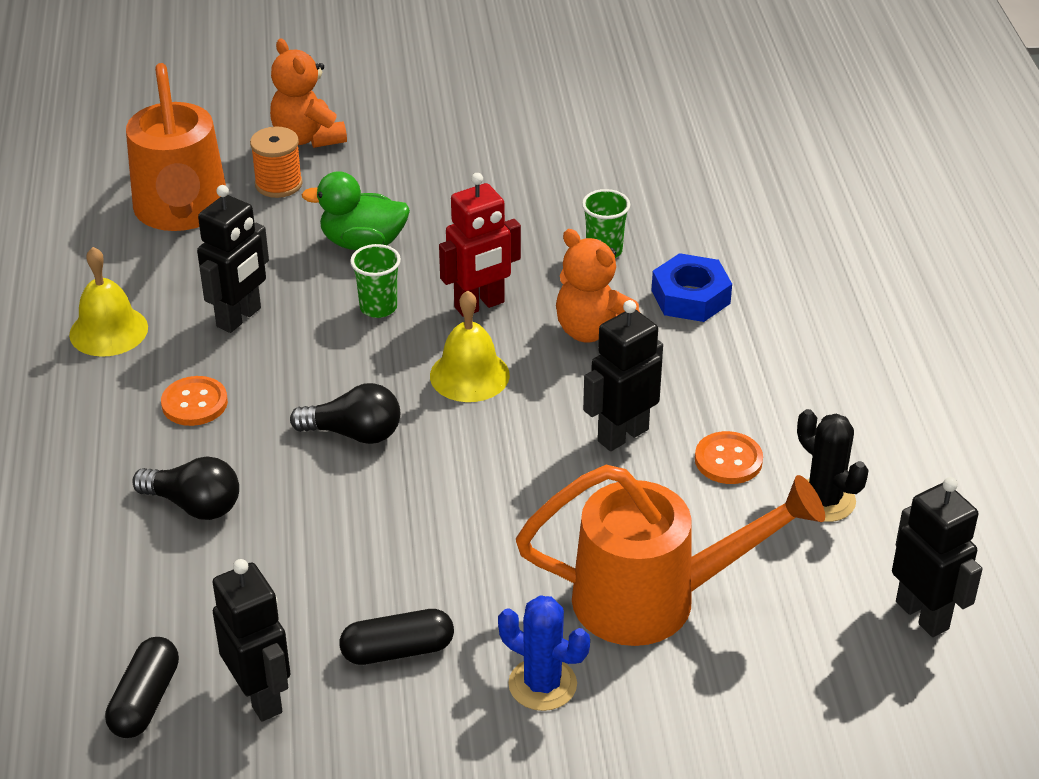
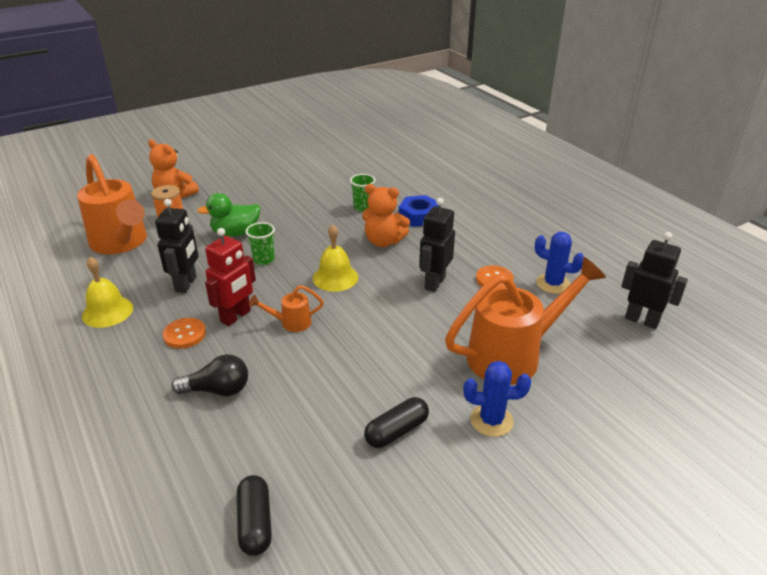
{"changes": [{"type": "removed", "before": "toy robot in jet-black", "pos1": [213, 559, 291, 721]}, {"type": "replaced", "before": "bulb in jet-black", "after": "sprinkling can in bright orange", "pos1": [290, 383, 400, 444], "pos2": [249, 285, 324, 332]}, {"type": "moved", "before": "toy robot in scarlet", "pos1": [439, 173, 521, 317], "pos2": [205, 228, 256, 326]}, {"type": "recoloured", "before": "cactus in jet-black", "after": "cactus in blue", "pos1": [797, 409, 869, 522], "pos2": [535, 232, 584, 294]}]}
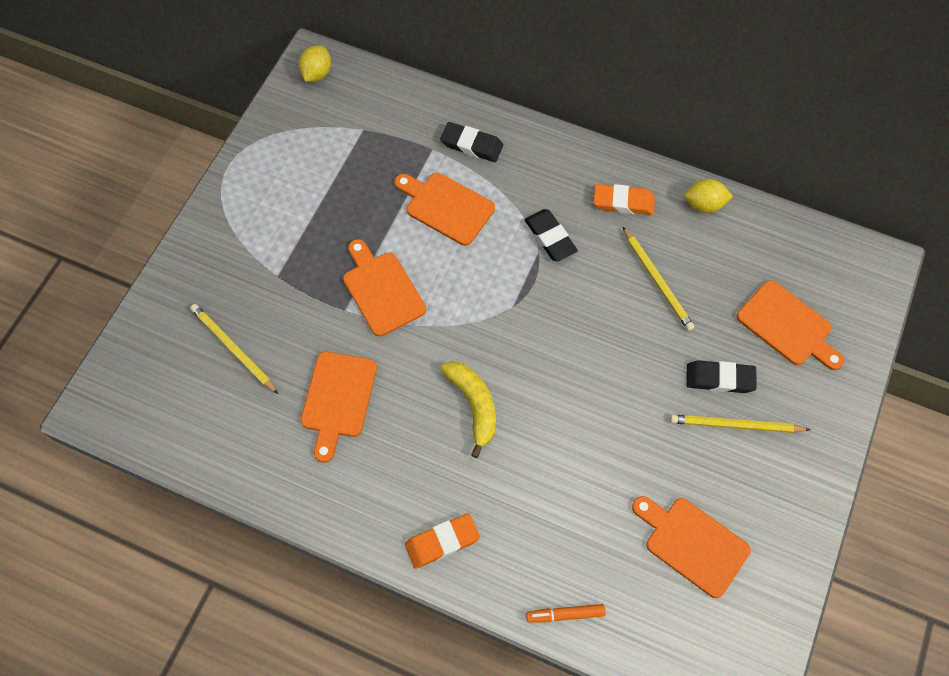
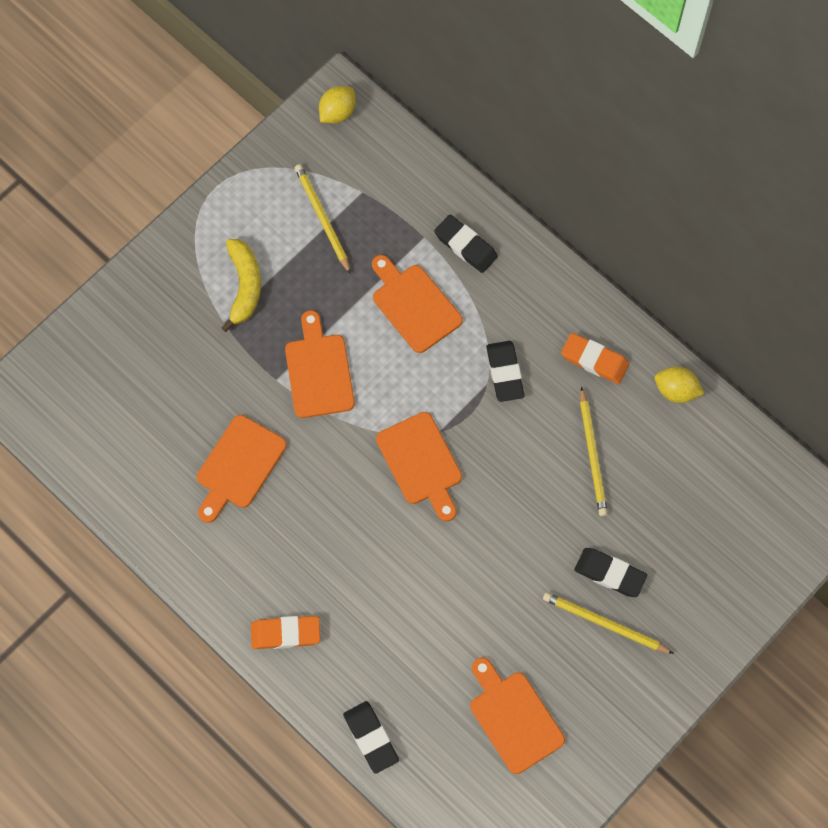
{"changes": [{"type": "moved", "before": "wooden pencil in bright yellow", "pos1": [190, 304, 278, 394], "pos2": [295, 164, 351, 274]}, {"type": "moved", "before": "toy banana in bright yellow", "pos1": [440, 361, 496, 458], "pos2": [221, 239, 261, 332]}, {"type": "replaced", "before": "marker pen in bright orange", "after": "gum eraser in jet-black", "pos1": [526, 604, 606, 623], "pos2": [343, 701, 399, 774]}, {"type": "moved", "before": "cutting board in bright orange", "pos1": [737, 280, 844, 370], "pos2": [376, 412, 462, 522]}]}
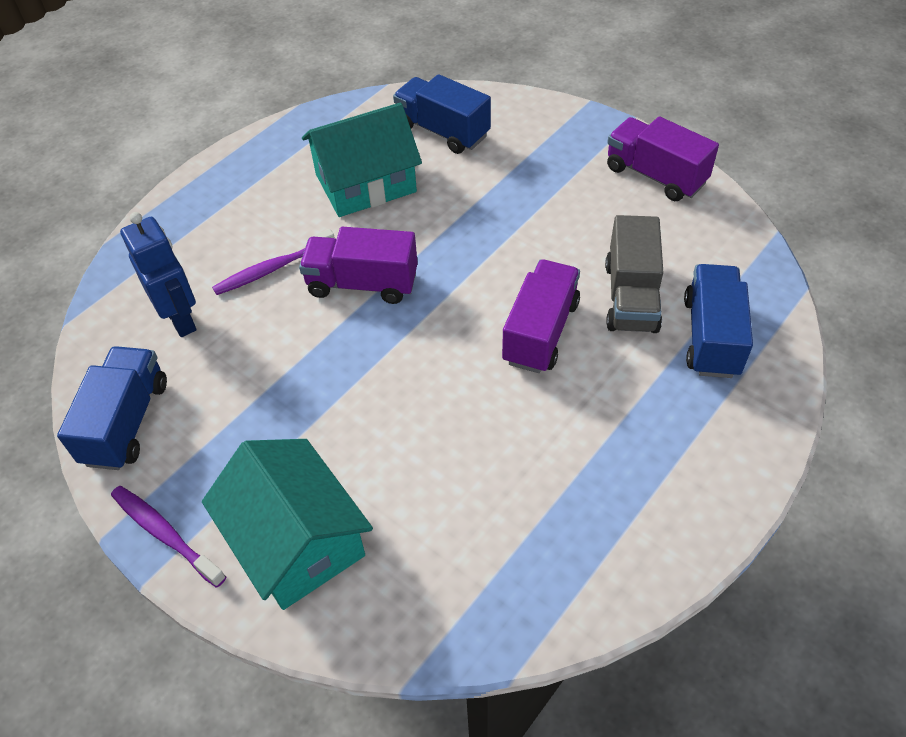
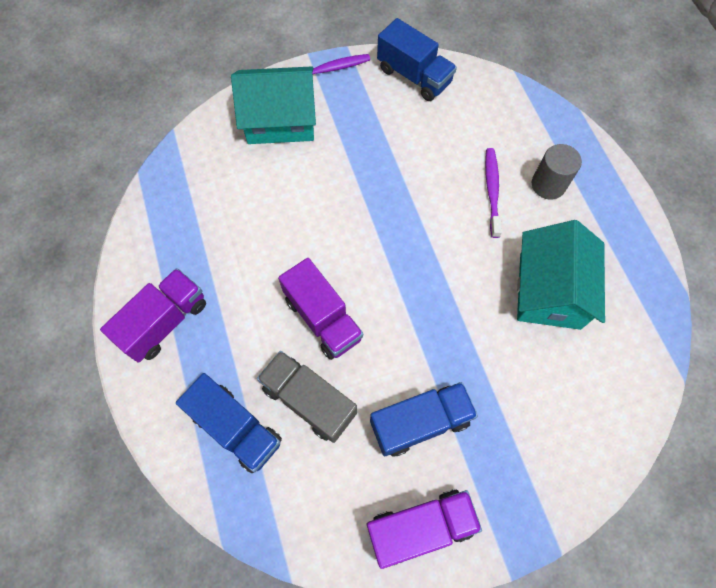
{"changes": [{"type": "removed", "before": "toy robot in blue", "pos1": [120, 212, 197, 337]}, {"type": "moved", "before": "truck in royal purple", "pos1": [299, 227, 418, 304], "pos2": [100, 268, 206, 363]}, {"type": "moved", "before": "truck in blue", "pos1": [393, 74, 491, 154], "pos2": [370, 382, 478, 457]}, {"type": "added", "after": "cylinder shape in grey", "pos2": [532, 144, 582, 199]}]}
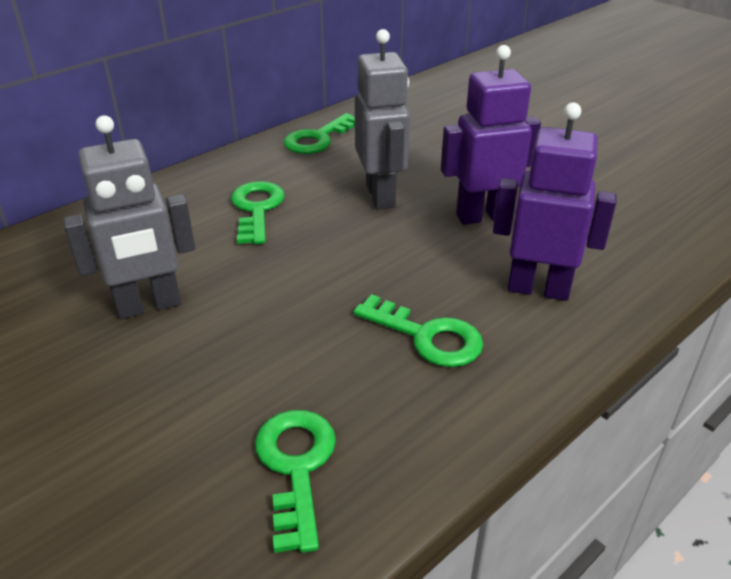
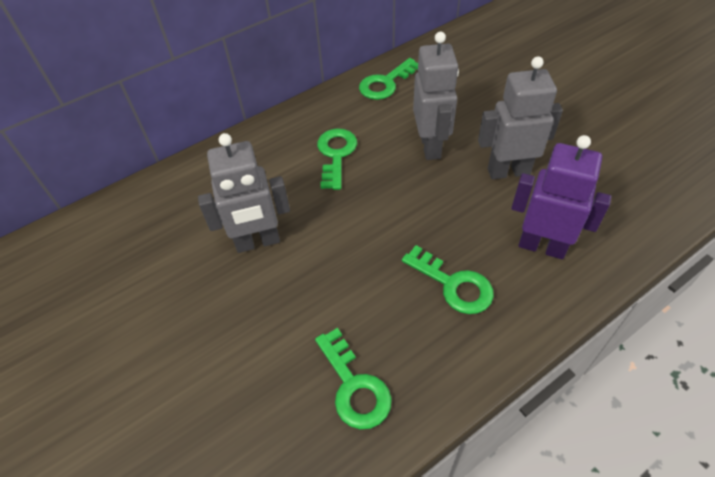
{"changes": [{"type": "turned", "before": "door key in green", "pos1": [255, 410, 336, 553], "pos2": [315, 328, 392, 429], "turn": 150}, {"type": "recoloured", "before": "toy robot in royal purple", "after": "toy robot in grey", "pos1": [441, 45, 541, 225], "pos2": [478, 56, 563, 179]}]}
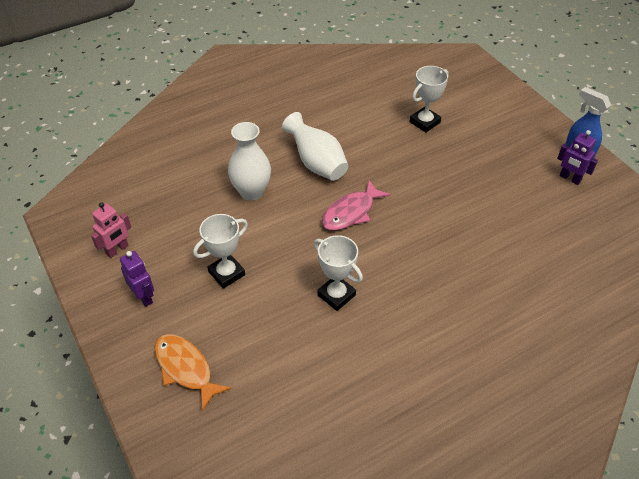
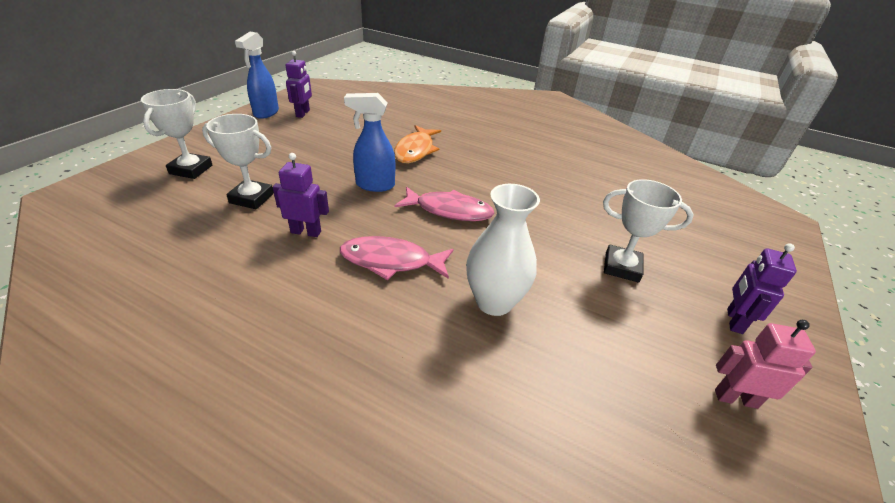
{"changes": [{"type": "moved", "before": "fish figure in bright orange", "pos1": [154, 334, 231, 411], "pos2": [394, 125, 441, 163]}, {"type": "replaced", "before": "tall vase in snow-white", "after": "fish figure in rosy", "pos1": [282, 112, 348, 181], "pos2": [340, 236, 454, 280]}, {"type": "moved", "before": "prize cup in snow-white", "pos1": [314, 235, 363, 311], "pos2": [141, 89, 212, 179]}, {"type": "added", "after": "toy robot in royal purple", "pos2": [273, 153, 329, 237]}, {"type": "added", "after": "spray bottle in blue", "pos2": [344, 93, 395, 192]}]}
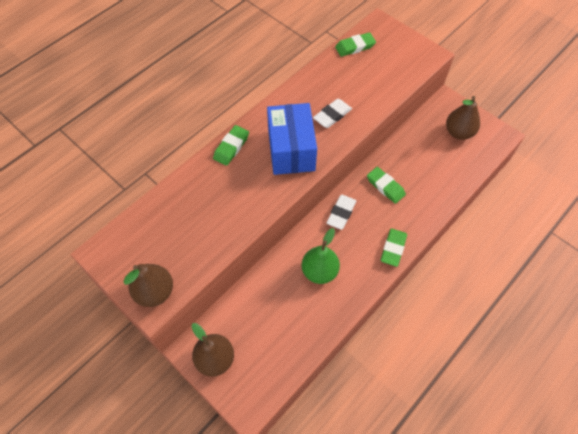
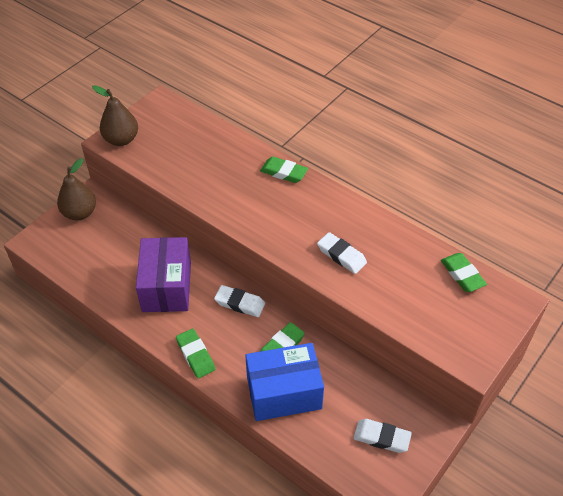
{"changes": [{"type": "moved", "before": "package in blue", "pos1": [267, 103, 317, 175], "pos2": [245, 343, 324, 421]}, {"type": "replaced", "before": "pear in green", "after": "package in royal purple", "pos1": [302, 228, 340, 284], "pos2": [136, 237, 191, 312]}, {"type": "turned", "before": "gum eraser in green", "pos1": [381, 228, 407, 267], "pos2": [176, 329, 215, 378], "turn": 45}, {"type": "replaced", "before": "pear in dark brown", "after": "gum eraser in snow-white", "pos1": [446, 96, 480, 140], "pos2": [353, 419, 412, 453]}]}
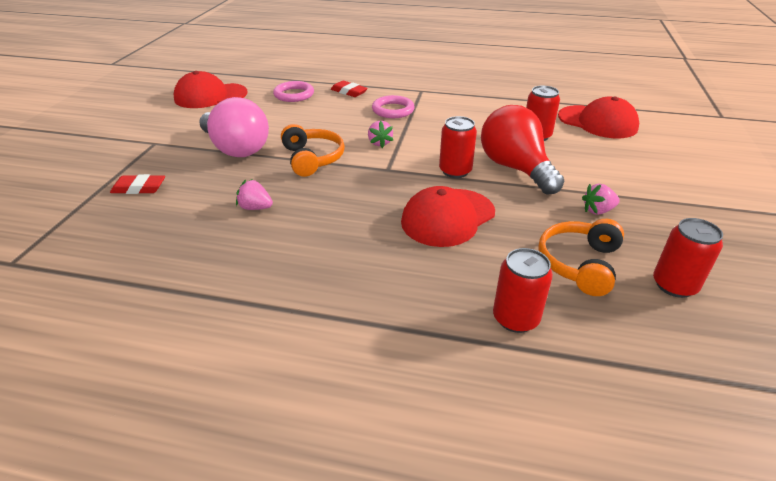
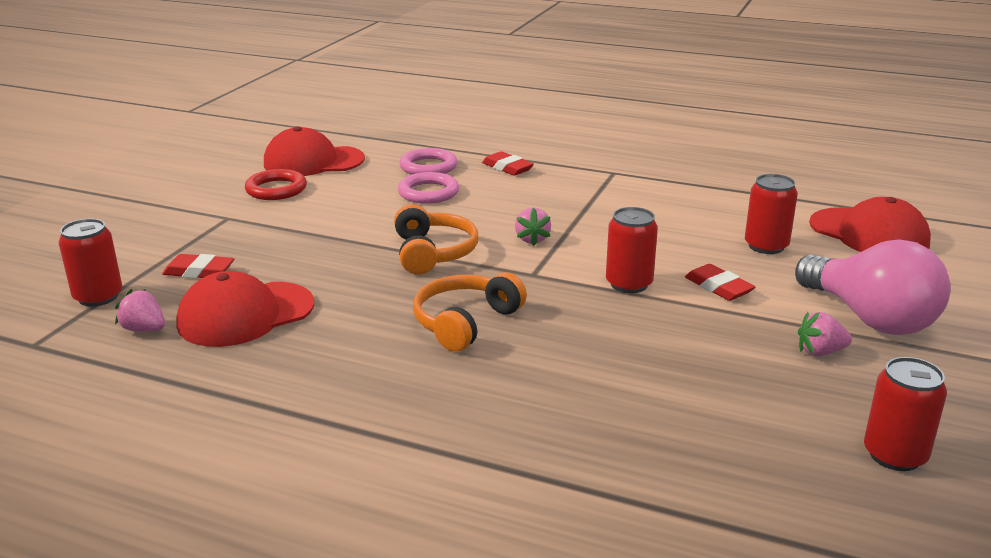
{"changes": [{"type": "moved", "before": "bulb in rosy", "pos1": [199, 97, 269, 157], "pos2": [795, 239, 951, 335]}, {"type": "moved", "before": "berry in rosy", "pos1": [236, 179, 273, 210], "pos2": [115, 289, 165, 332]}, {"type": "moved", "before": "torus in rosy", "pos1": [372, 95, 414, 118], "pos2": [398, 172, 459, 204]}, {"type": "moved", "before": "cap in scarlet", "pos1": [401, 186, 495, 247], "pos2": [176, 271, 314, 347]}, {"type": "replaced", "before": "bulb in scarlet", "after": "gum eraser in scarlet", "pos1": [481, 105, 564, 195], "pos2": [685, 264, 755, 301]}, {"type": "moved", "before": "can in scarlet", "pos1": [493, 248, 553, 333], "pos2": [59, 219, 123, 307]}, {"type": "moved", "before": "over-ear headphones in bright orange", "pos1": [538, 219, 624, 296], "pos2": [413, 272, 527, 352]}, {"type": "added", "after": "torus in scarlet", "pos2": [245, 169, 307, 200]}]}
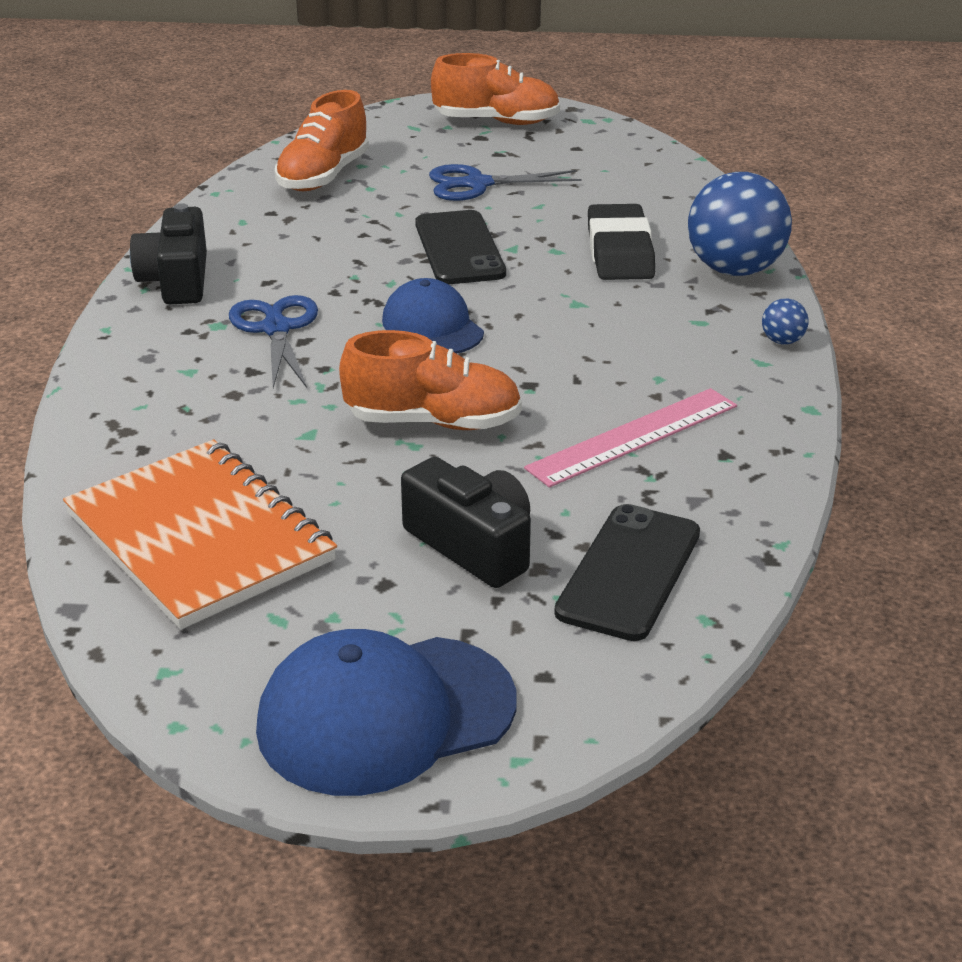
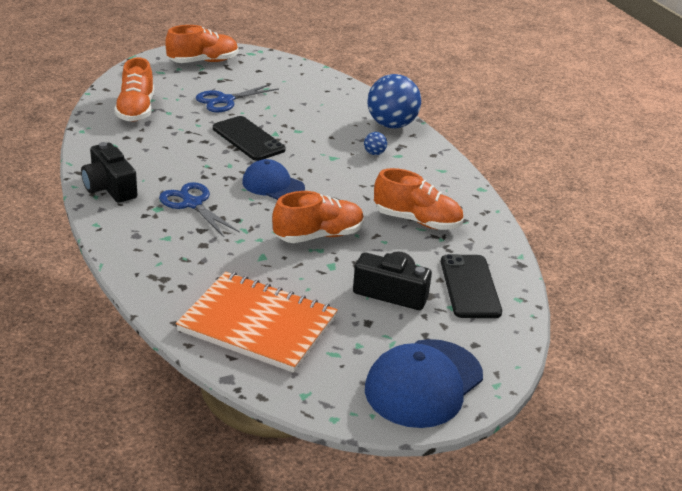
{"changes": [{"type": "replaced", "before": "measuring stick in rosy", "after": "shoe in bright orange", "pos1": [524, 388, 737, 488], "pos2": [374, 168, 464, 230]}, {"type": "removed", "before": "gum eraser in jet-black", "pos1": [588, 204, 655, 280]}, {"type": "moved", "before": "play ball in blue", "pos1": [762, 299, 809, 344], "pos2": [364, 132, 387, 155]}]}
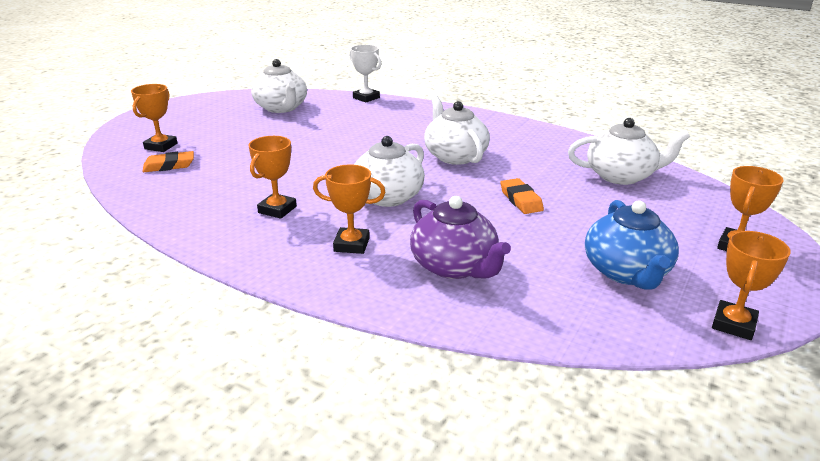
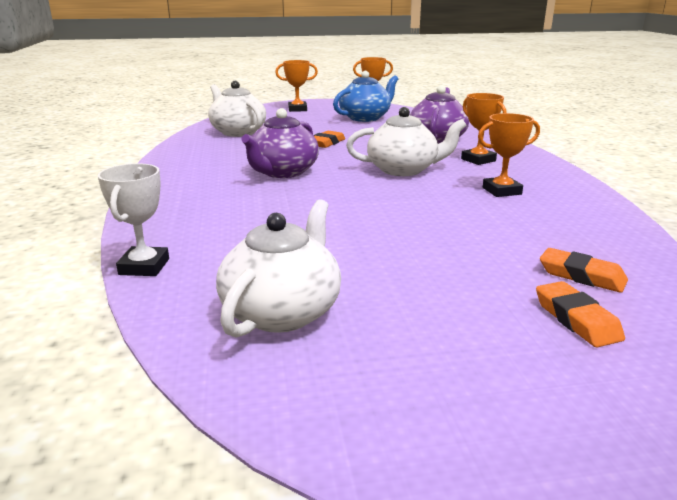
{"changes": [{"type": "replaced", "before": "prize cup in bright orange", "after": "gum eraser in bright orange", "pos1": [131, 84, 178, 152], "pos2": [536, 281, 625, 347]}, {"type": "recoloured", "before": "teapot in snow-white", "after": "teapot in royal purple", "pos1": [424, 96, 490, 165], "pos2": [241, 108, 319, 178]}]}
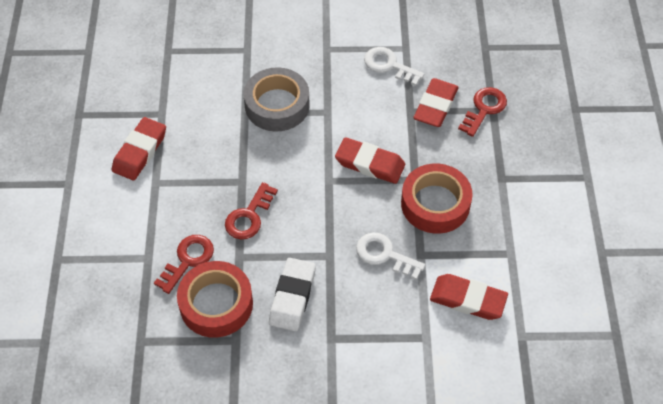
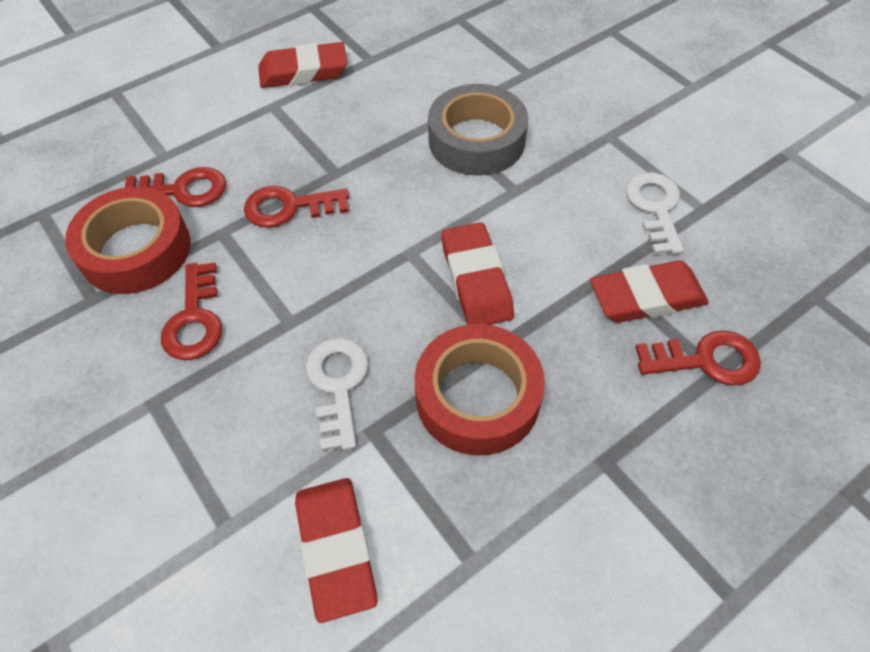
{"changes": [{"type": "replaced", "before": "gum eraser in snow-white", "after": "door key in scarlet", "pos1": [269, 258, 316, 331], "pos2": [161, 262, 222, 360]}]}
